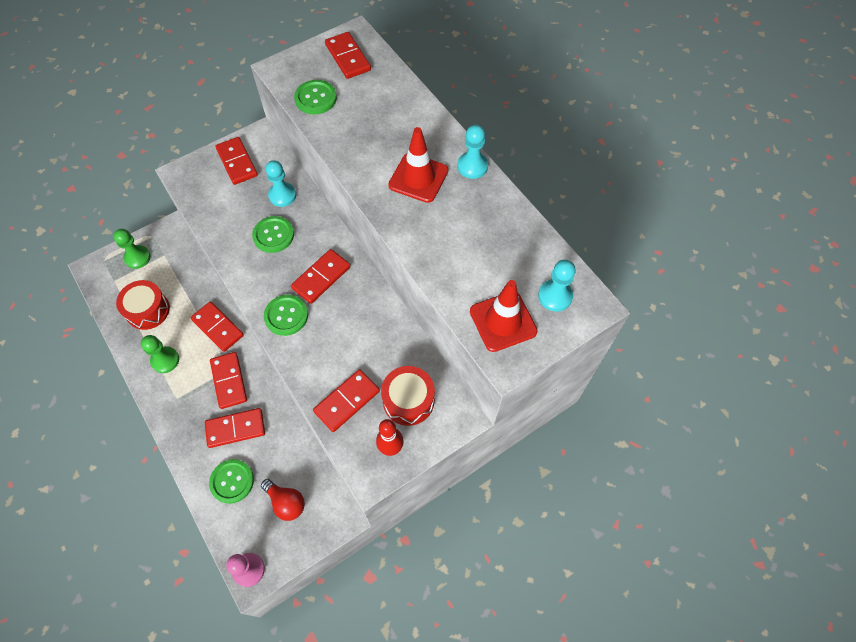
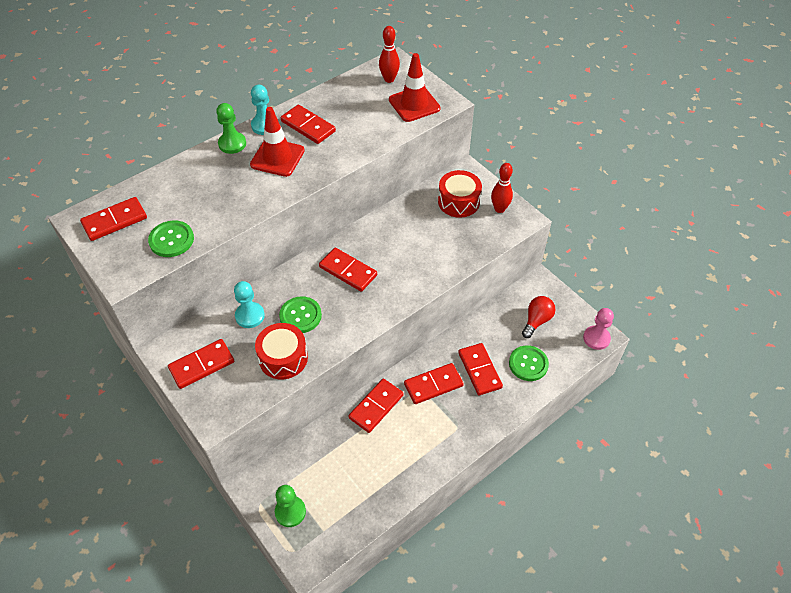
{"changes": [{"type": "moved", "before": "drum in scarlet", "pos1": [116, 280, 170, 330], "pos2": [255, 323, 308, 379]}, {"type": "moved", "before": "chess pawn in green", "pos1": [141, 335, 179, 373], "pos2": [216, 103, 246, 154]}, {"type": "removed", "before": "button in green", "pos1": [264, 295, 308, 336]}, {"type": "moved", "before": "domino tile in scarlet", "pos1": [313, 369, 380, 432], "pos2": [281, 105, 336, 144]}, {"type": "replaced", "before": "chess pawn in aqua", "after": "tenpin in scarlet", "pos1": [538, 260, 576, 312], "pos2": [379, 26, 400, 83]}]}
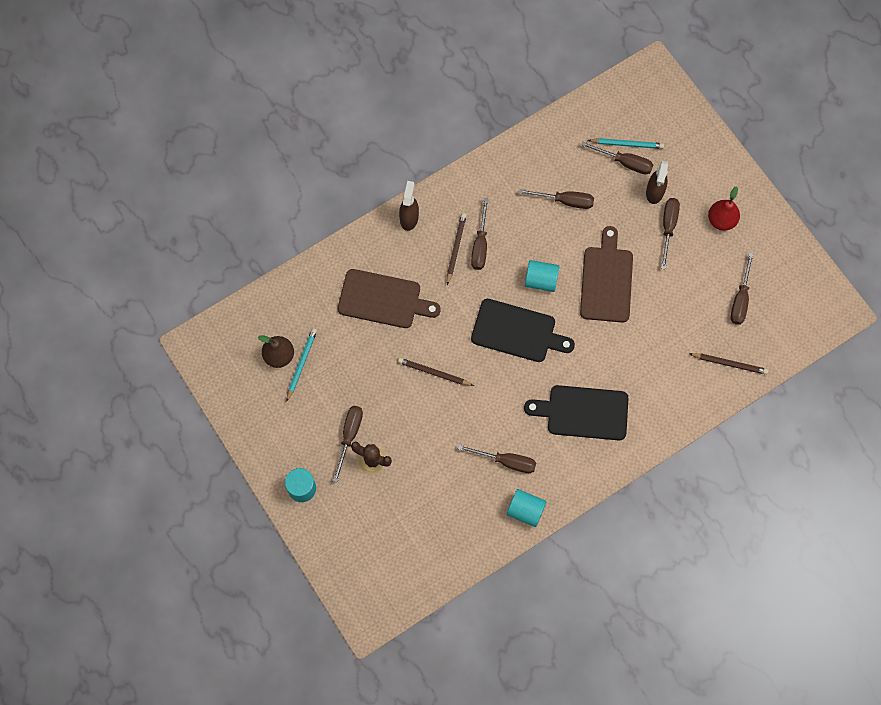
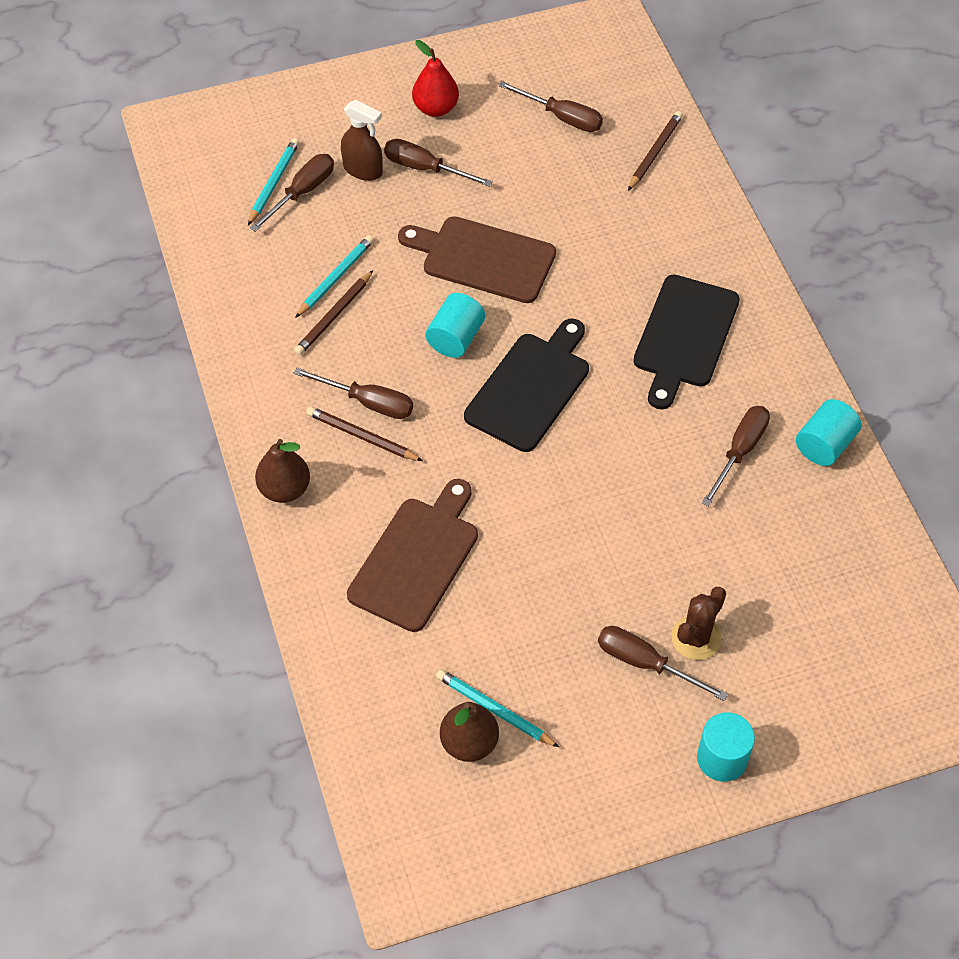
{"changes": [{"type": "moved", "before": "wooden pencil in dark brown", "pos1": [398, 358, 474, 386], "pos2": [294, 270, 373, 356]}, {"type": "replaced", "before": "spray bottle in dark brown", "after": "pear in dark brown", "pos1": [399, 181, 419, 231], "pos2": [255, 439, 310, 503]}, {"type": "replaced", "before": "screwdriver in dark brown", "after": "wooden pencil in aqua", "pos1": [519, 189, 594, 209], "pos2": [295, 235, 374, 318]}]}
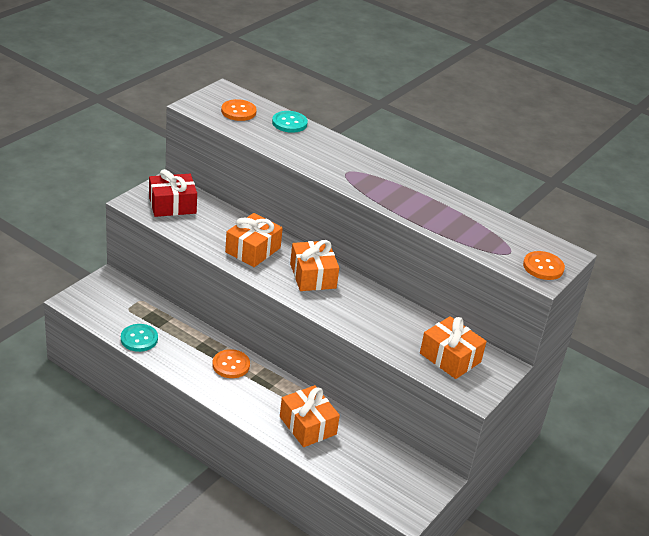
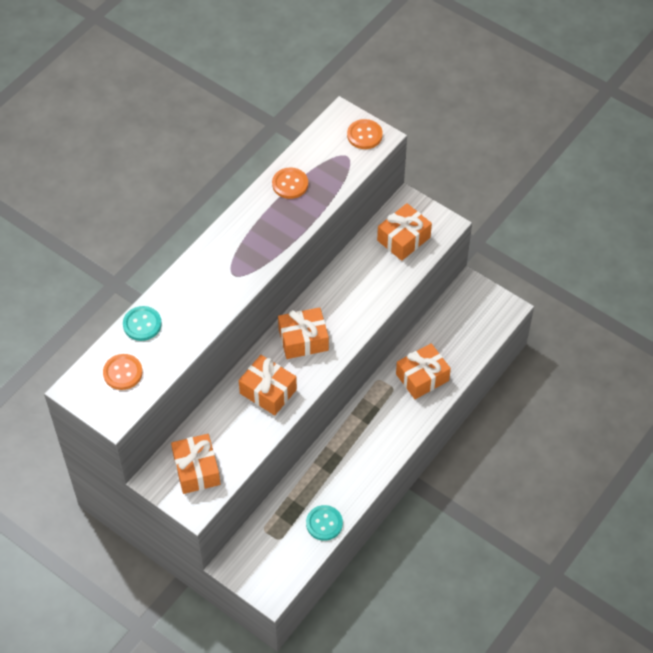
{"changes": [{"type": "recoloured", "before": "present in scarlet", "after": "present in bright orange", "pos1": [149, 169, 197, 217], "pos2": [171, 434, 221, 494]}, {"type": "moved", "before": "button in bright orange", "pos1": [212, 349, 250, 378], "pos2": [272, 167, 308, 199]}]}
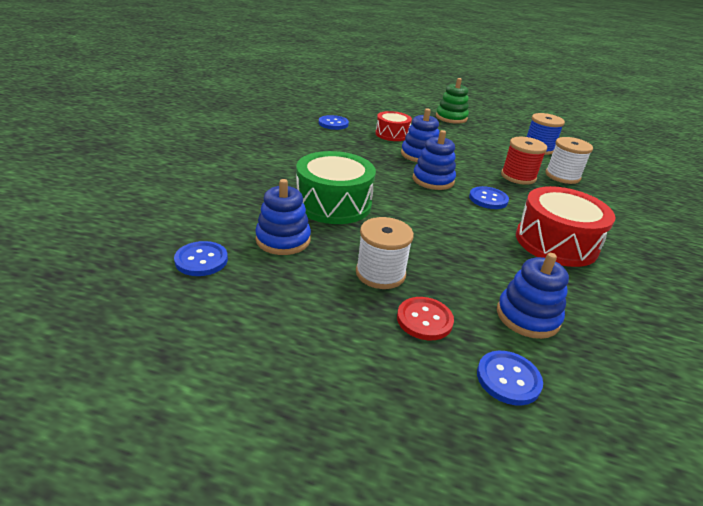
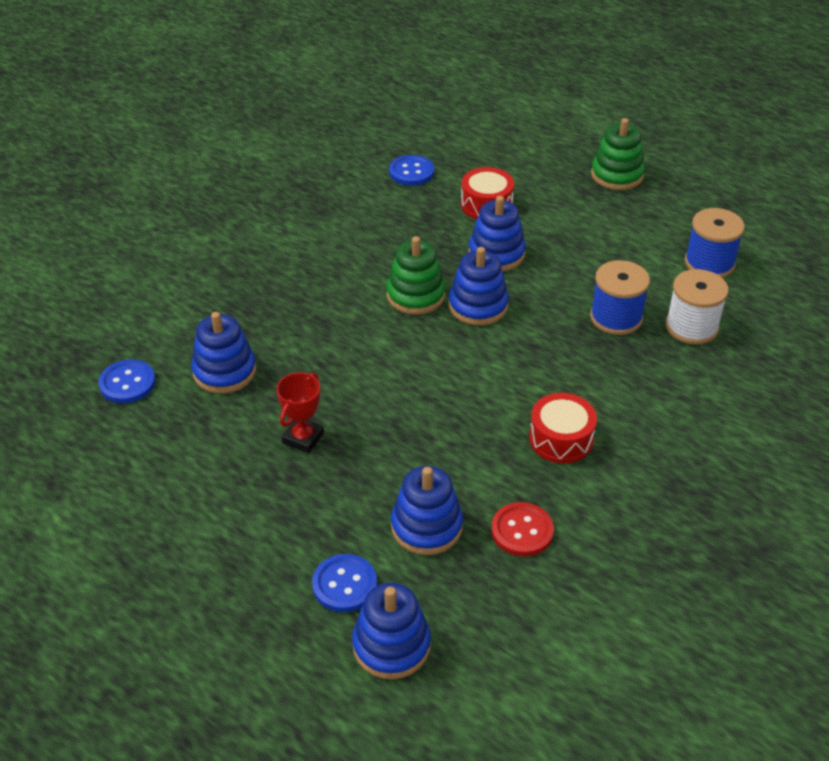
{"changes": [{"type": "removed", "before": "drum in green", "pos1": [296, 151, 376, 224]}, {"type": "replaced", "before": "reel of thread in snow-white", "after": "prize cup in scarlet", "pos1": [356, 217, 414, 289], "pos2": [276, 372, 324, 453]}, {"type": "moved", "before": "button in scarlet", "pos1": [397, 297, 454, 340], "pos2": [491, 502, 554, 556]}, {"type": "removed", "before": "button in blue", "pos1": [469, 186, 509, 209]}, {"type": "recoloured", "before": "reel of thread in scarlet", "after": "reel of thread in blue", "pos1": [501, 137, 547, 185], "pos2": [590, 260, 650, 335]}, {"type": "resized", "before": "drum in scarlet", "pos1": [516, 186, 615, 267], "pos2": [529, 393, 597, 463], "scale": 0.6}, {"type": "added", "after": "stacking rings in blue", "pos2": [352, 582, 431, 680]}, {"type": "added", "after": "stacking rings in green", "pos2": [386, 236, 446, 314]}]}
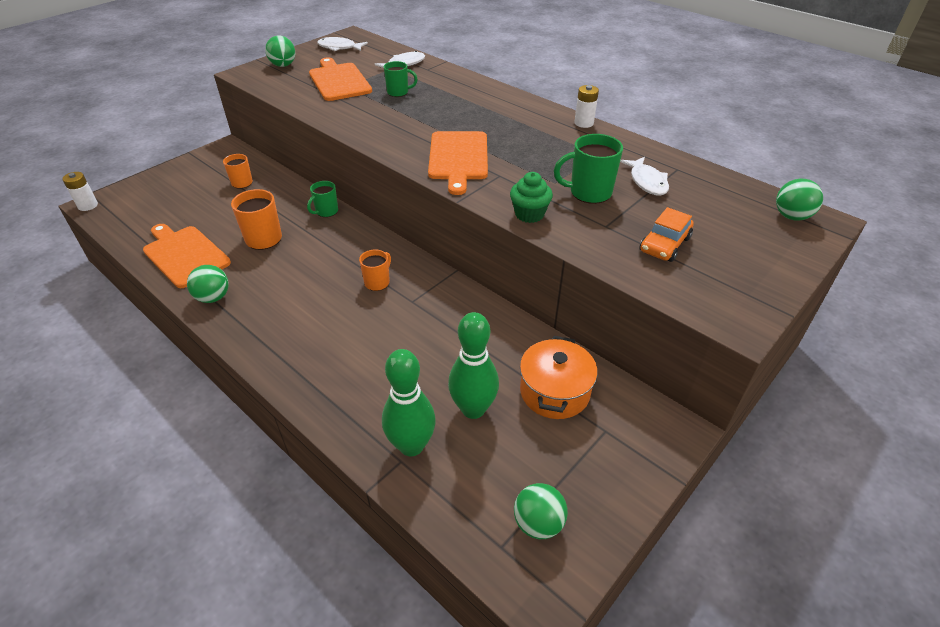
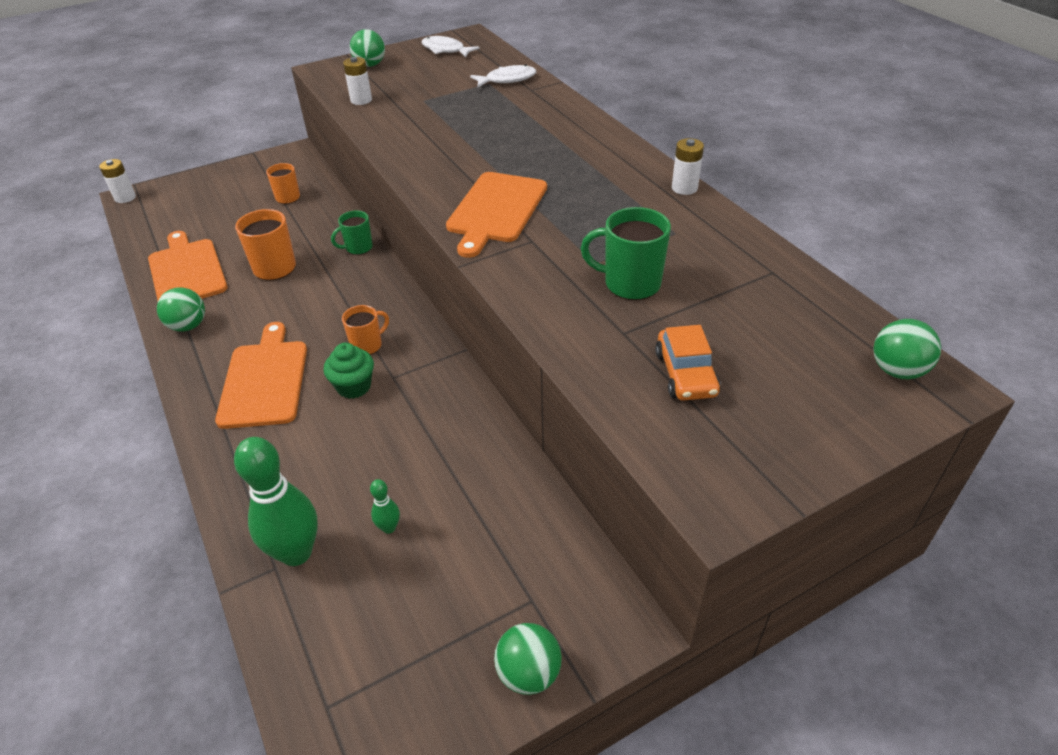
{"changes": [{"type": "moved", "before": "cutting board in bright orange", "pos1": [309, 57, 372, 101], "pos2": [215, 322, 307, 429]}, {"type": "removed", "before": "mug in green", "pos1": [384, 61, 417, 97]}, {"type": "resized", "before": "tenpin in green", "pos1": [448, 312, 499, 419], "pos2": [370, 479, 400, 534], "scale": 0.45}, {"type": "moved", "before": "muffin in green", "pos1": [510, 172, 553, 223], "pos2": [323, 343, 374, 399]}, {"type": "moved", "before": "play ball in green", "pos1": [514, 483, 568, 539], "pos2": [494, 623, 562, 695]}, {"type": "removed", "before": "stockpot in bright orange", "pos1": [520, 336, 598, 419]}, {"type": "removed", "before": "fish figure in snow-white", "pos1": [620, 157, 669, 195]}, {"type": "turned", "before": "toy car in bright orange", "pos1": [640, 207, 694, 262], "pos2": [655, 325, 721, 401], "turn": -60}, {"type": "added", "after": "battery in snow-white", "pos2": [343, 57, 372, 105]}]}
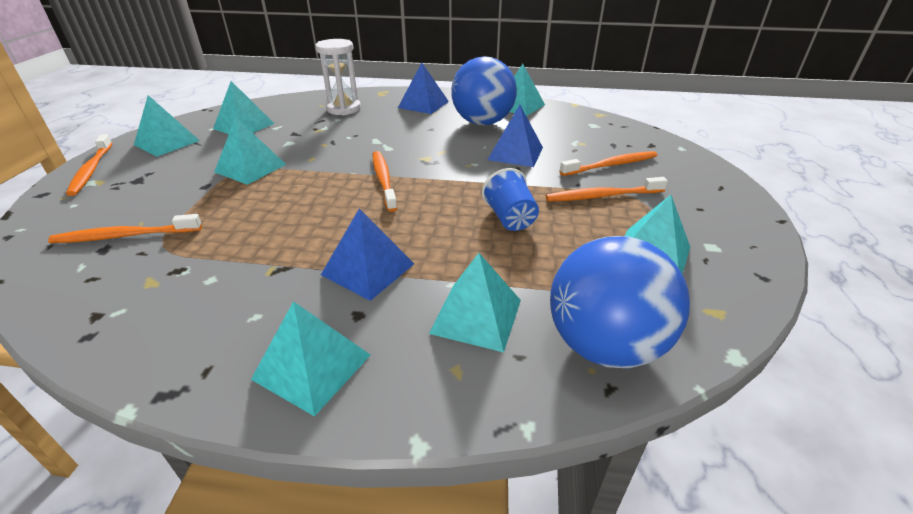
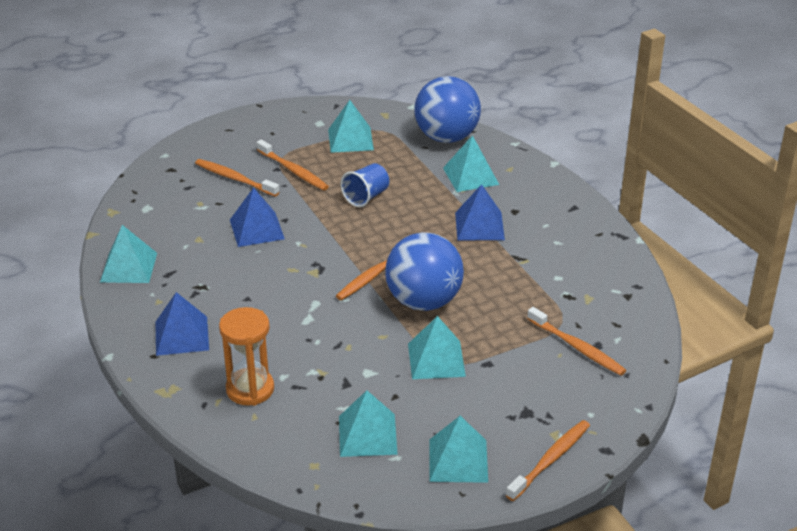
{"changes": [{"type": "removed", "before": "solid pyramid in aqua", "pos1": [251, 301, 370, 417]}, {"type": "recoloured", "before": "sand timer in snow-white", "after": "sand timer in bright orange", "pos1": [315, 39, 361, 116], "pos2": [219, 307, 274, 406]}, {"type": "moved", "before": "play ball in blue", "pos1": [451, 56, 517, 125], "pos2": [385, 232, 464, 311]}]}
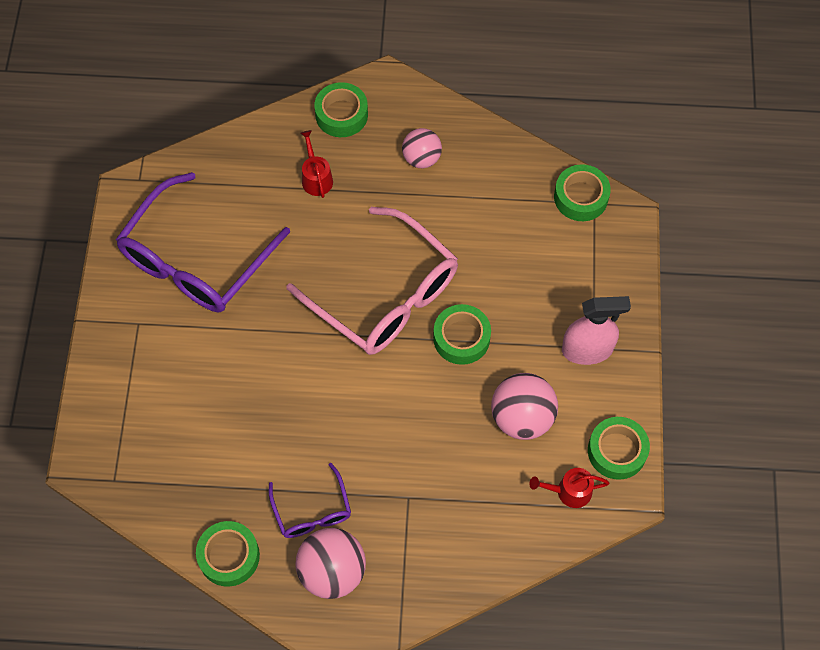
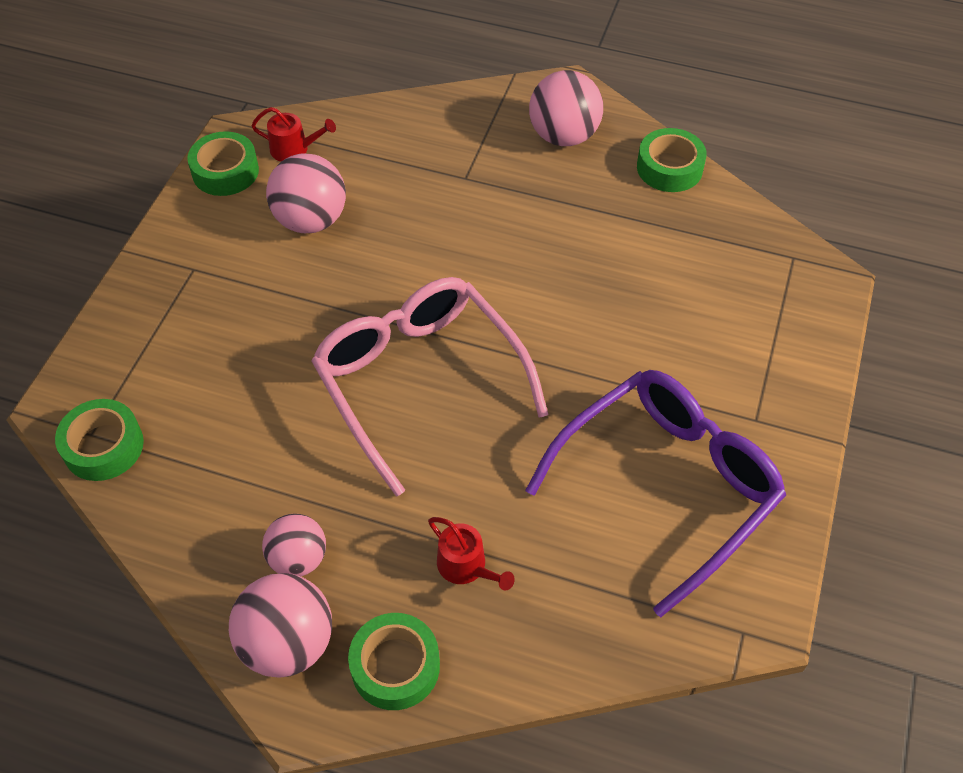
{"changes": [{"type": "removed", "before": "glasses in royal purple", "pos1": [269, 463, 351, 538]}, {"type": "turned", "before": "sprinkling can in scarlet", "pos1": [301, 130, 333, 198], "pos2": [428, 517, 515, 590], "turn": -45}, {"type": "removed", "before": "sticky tape in green", "pos1": [433, 304, 491, 365]}, {"type": "removed", "before": "spray bottle in rosy", "pos1": [562, 296, 631, 365]}, {"type": "added", "after": "play ball in rosy", "pos2": [229, 573, 332, 678]}]}
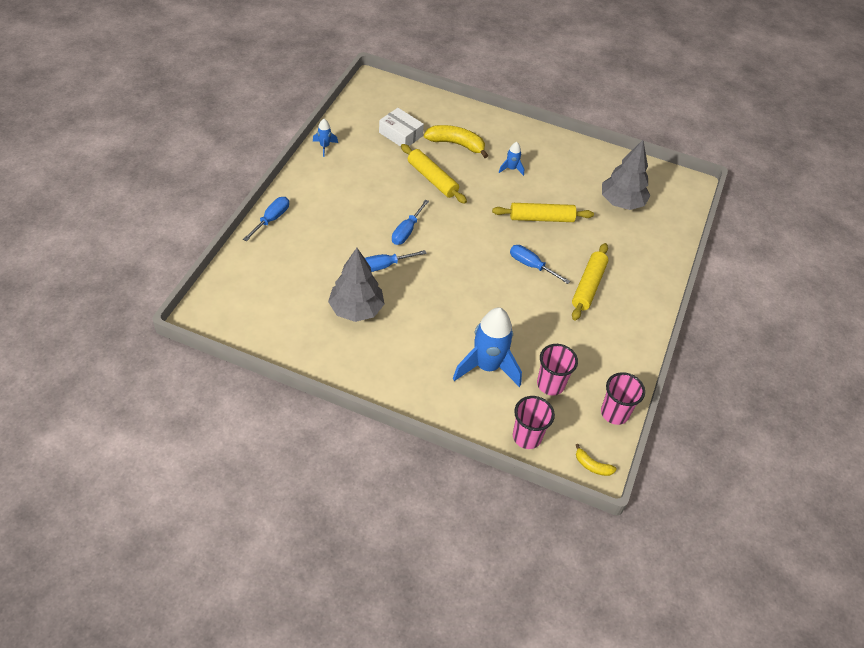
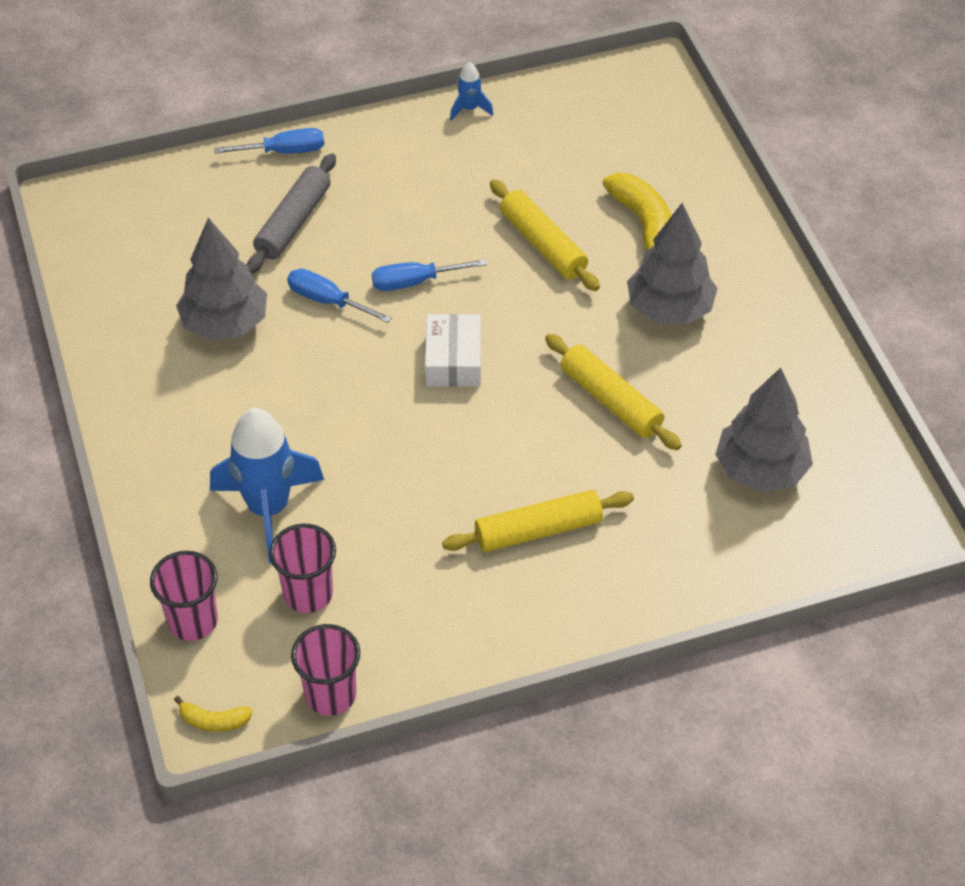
{"changes": [{"type": "moved", "before": "package in snow-white", "pos1": [379, 108, 424, 147], "pos2": [425, 314, 481, 387]}, {"type": "turned", "before": "dough roller in bright yellow", "pos1": [401, 144, 467, 204], "pos2": [490, 179, 600, 291], "turn": -45}, {"type": "replaced", "before": "spaceship in blue", "after": "toy tree in grey", "pos1": [499, 142, 524, 176], "pos2": [627, 203, 718, 325]}, {"type": "removed", "before": "screwdriver in blue", "pos1": [510, 245, 570, 284]}, {"type": "turned", "before": "toy banana in bright yellow", "pos1": [576, 444, 617, 476], "pos2": [174, 696, 252, 732], "turn": -75}, {"type": "added", "after": "dough roller in grey", "pos2": [247, 154, 336, 274]}]}
